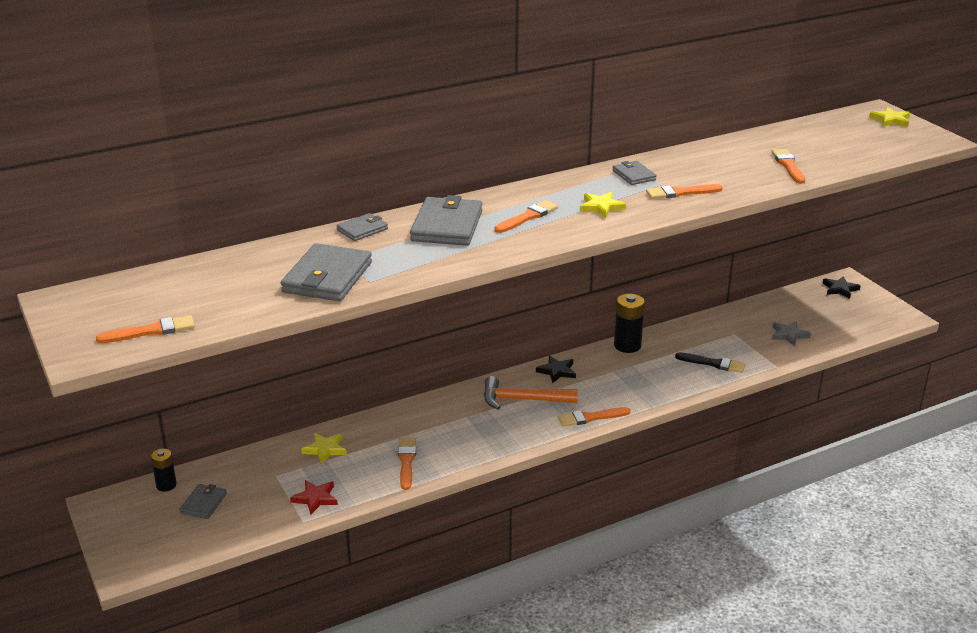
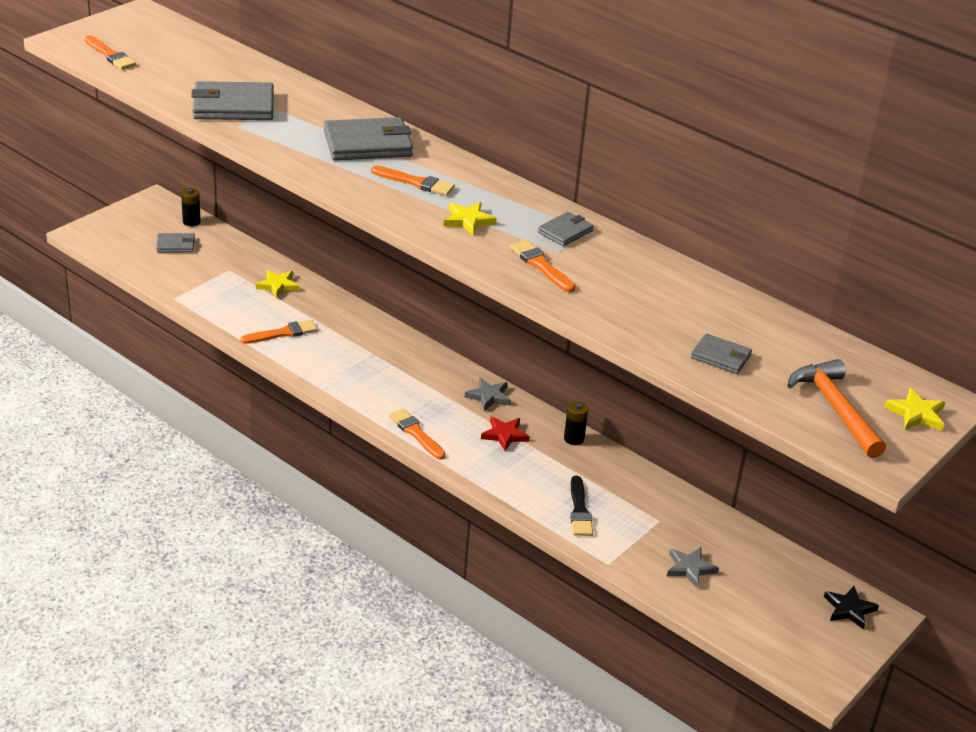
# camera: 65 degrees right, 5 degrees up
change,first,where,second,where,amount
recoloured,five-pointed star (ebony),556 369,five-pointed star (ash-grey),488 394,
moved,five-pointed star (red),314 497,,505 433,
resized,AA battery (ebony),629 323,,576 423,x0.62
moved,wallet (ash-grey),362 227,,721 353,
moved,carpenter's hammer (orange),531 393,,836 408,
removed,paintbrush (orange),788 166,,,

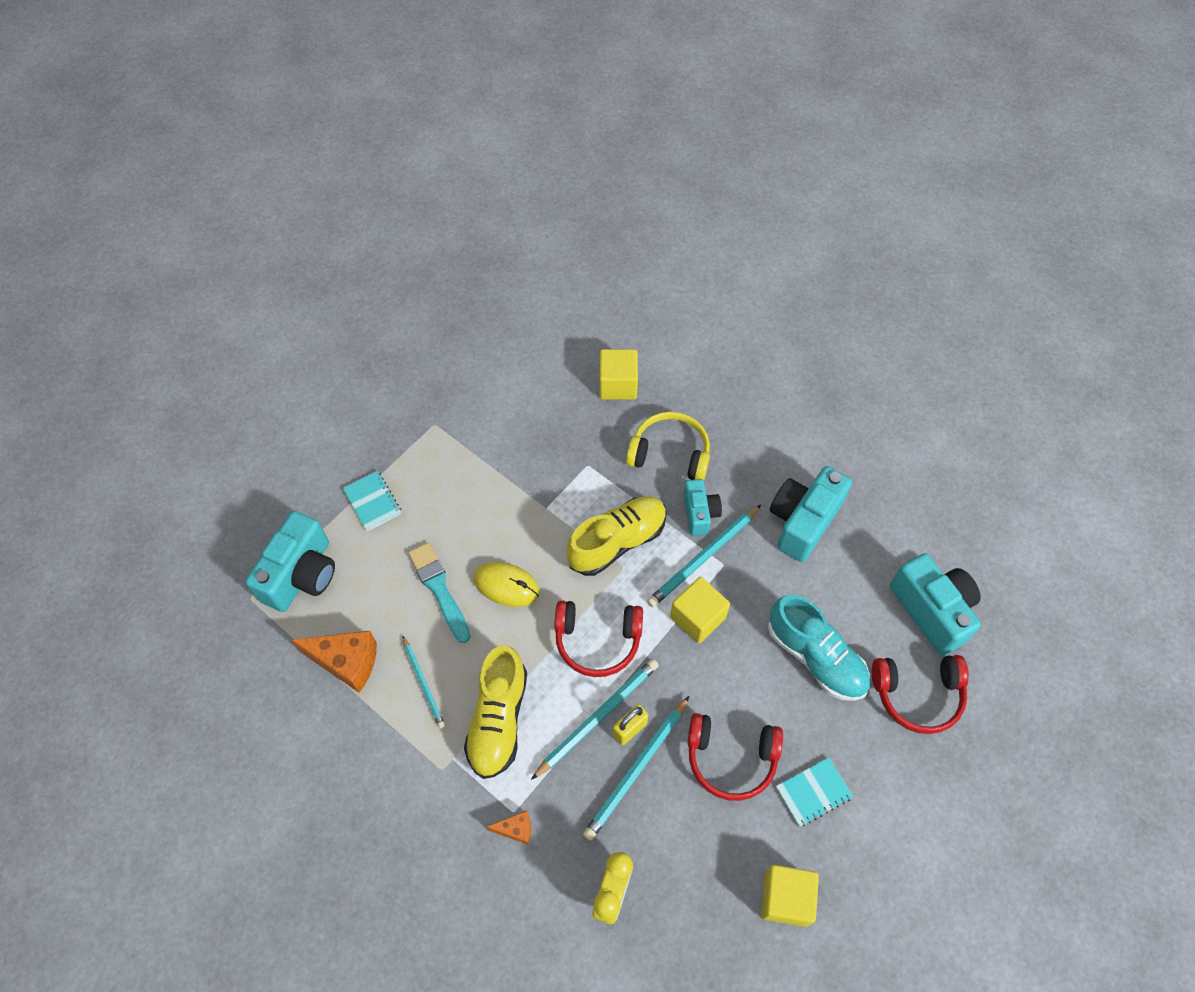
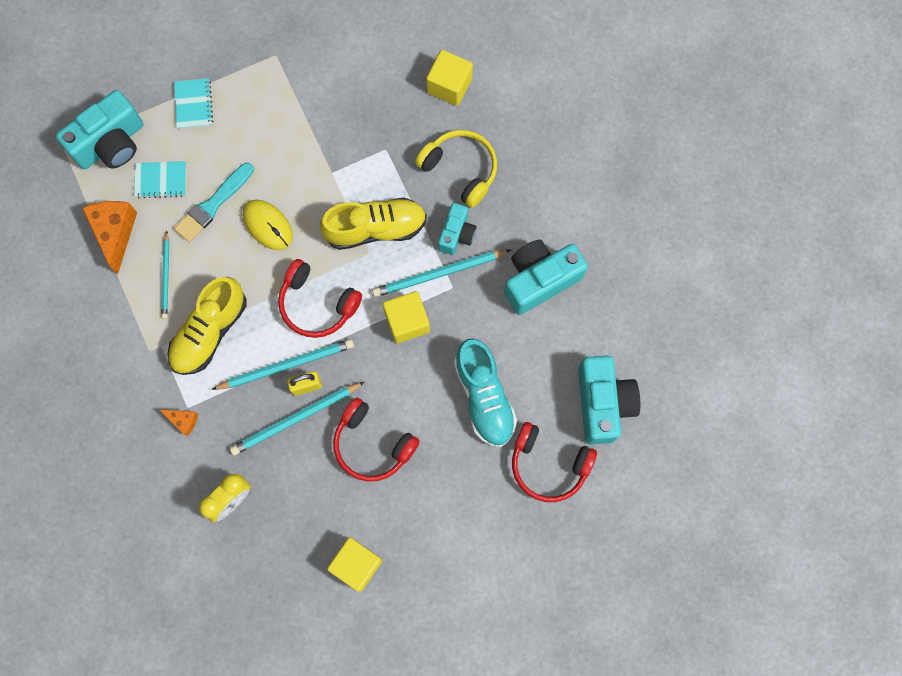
# camera: 25 degrees right, 15 degrees up
change,first,where,second,where,amount
turned,piece of cheese (orange),334 662,,109 237,135 degrees counterclockwise
moved,exercise book (turquoise),814 792,,160 180,
turned,paintbrush (turquoise),439 592,,214 202,135 degrees counterclockwise

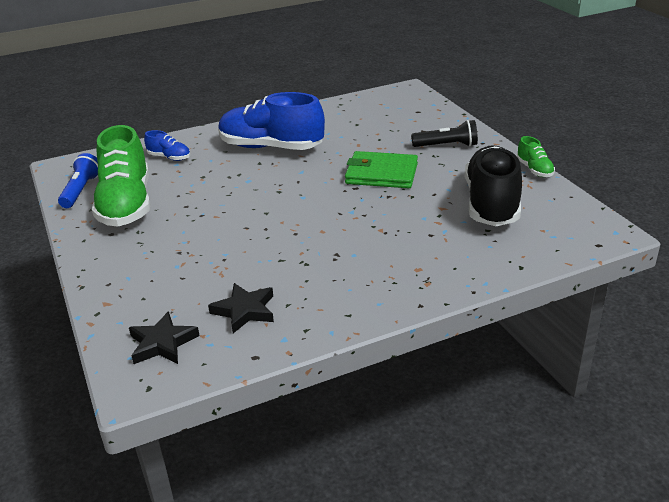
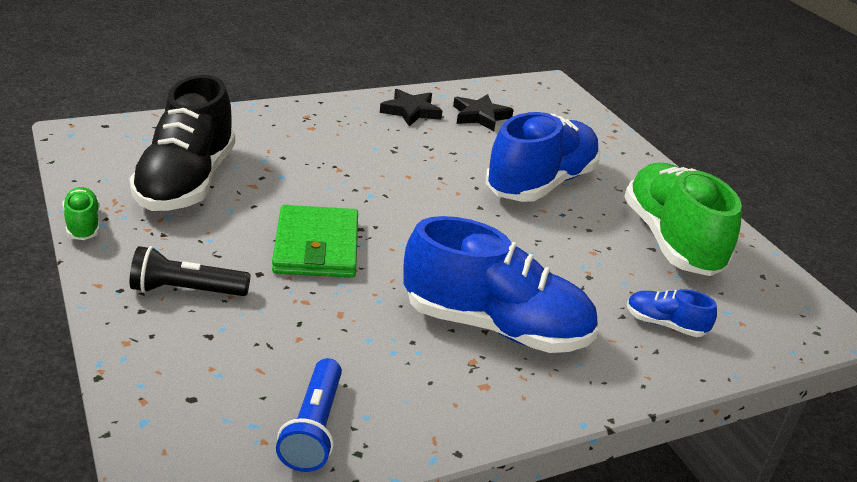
# camera: 175 degrees right, 0 degrees up
change,first,where,second,where,amount
turned,wallet (emerald),381 169,,315 241,75 degrees clockwise
moved,torch (cobalt),78 180,,309 415,
moved,five-pointed star (ebony),164 337,,411 107,
added,,,lace-up shoe (cobalt),543 157,

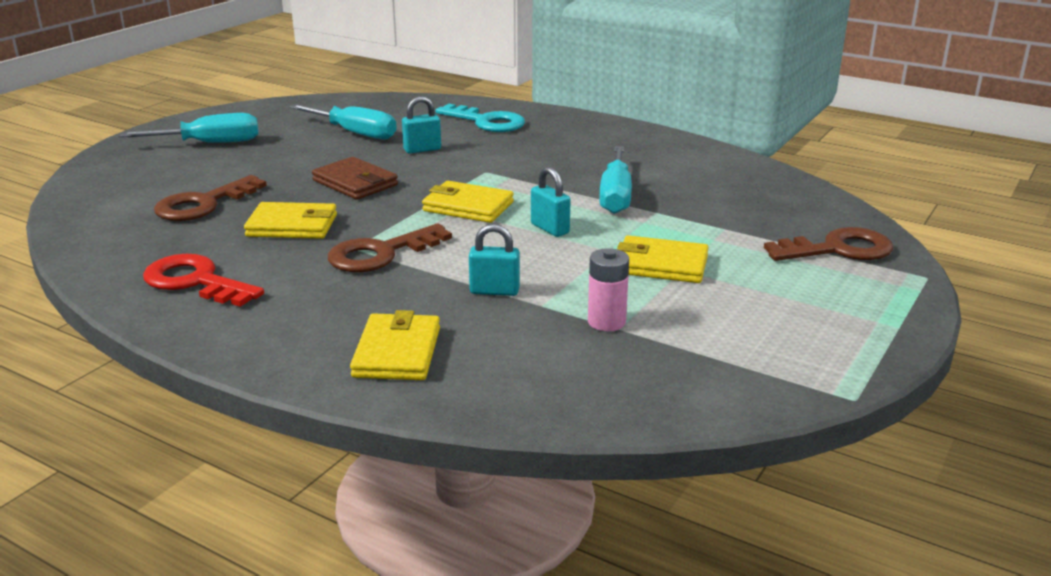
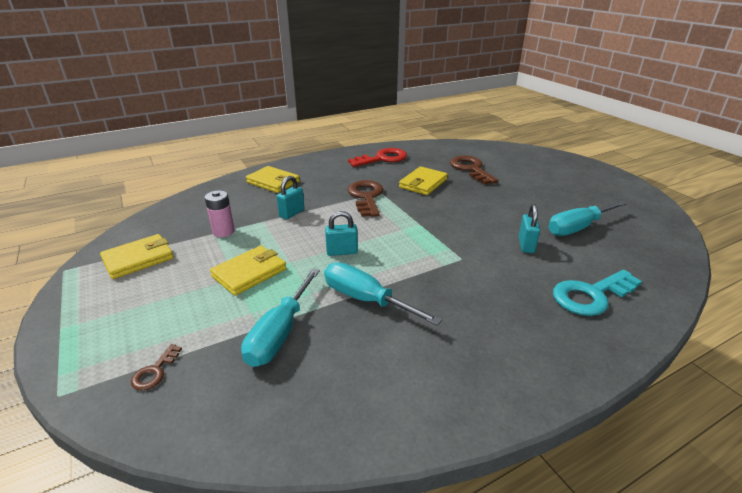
# camera: 120 degrees right, 5 degrees up
change,first,where,second,where,amount
moved,wallet (yellow),468 202,,137 256,
resized,door key (brown),828 244,,156 367,x0.48
moved,hand screwdriver (turquoise),189 128,,280 317,
removed,wallet (brown),355 178,,,

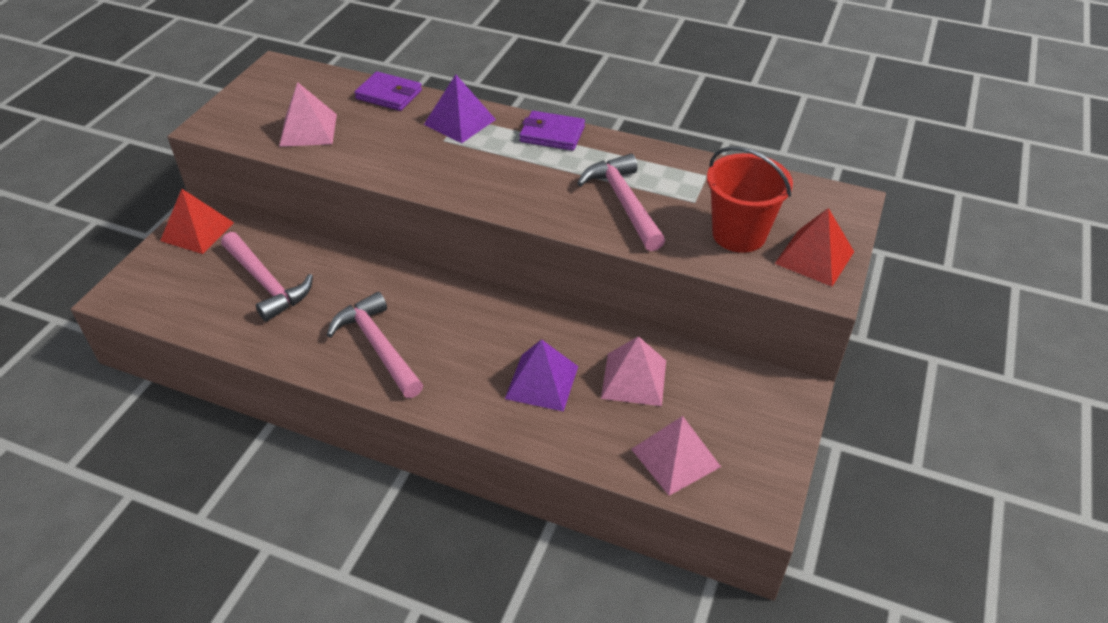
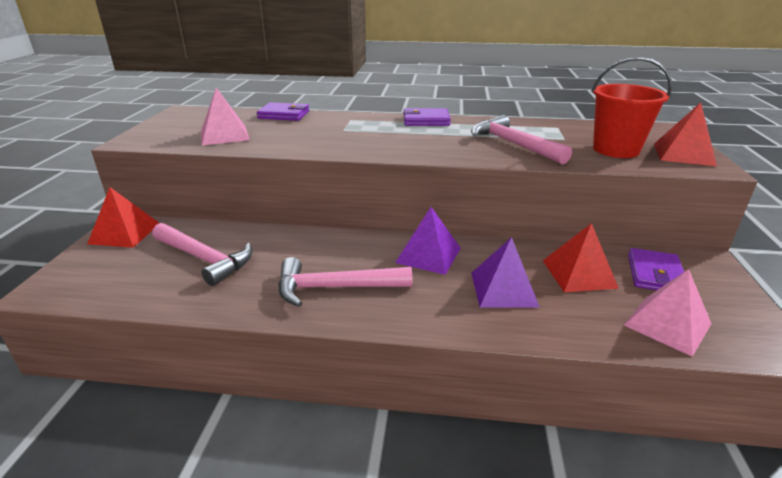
# camera: 15 degrees left, 15 degrees down
change,first,where,second,where,amount
turned,carpenter's hammer (rose-pink),375 345,,345 282,45 degrees counterclockwise
moved,solid pyramid (purple),460 108,,428 241,
recoloured,solid pyramid (rose-pink),633 371,solid pyramid (red),581 257,
added,,,wallet (purple),656 269,

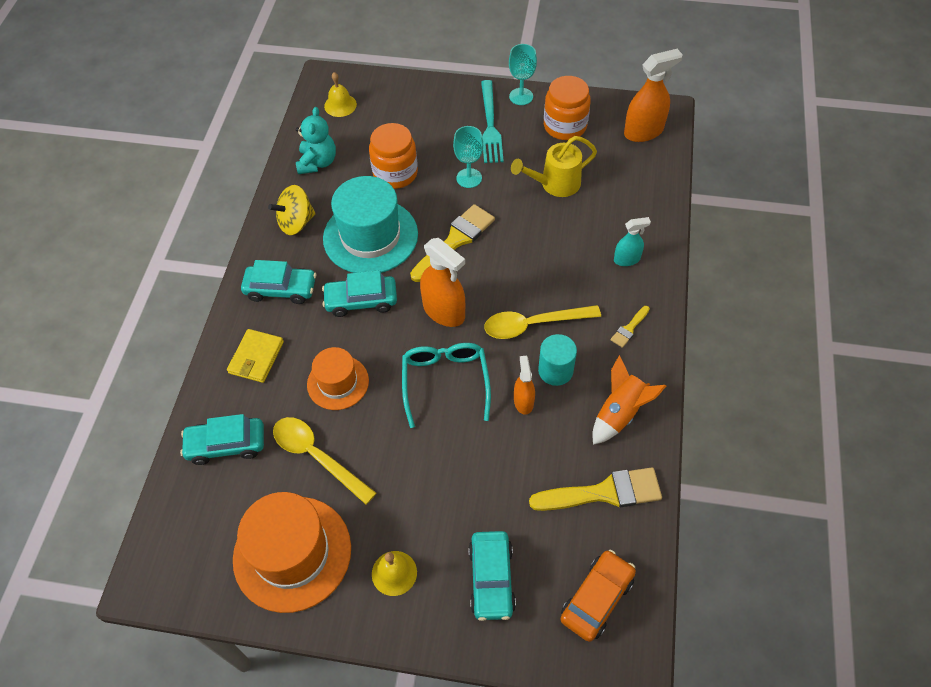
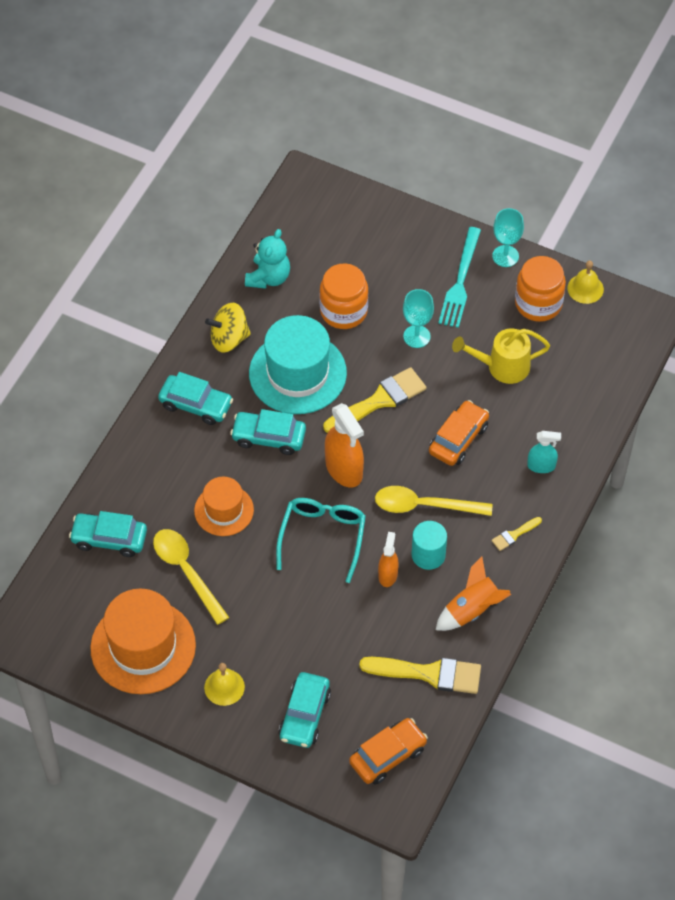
# camera: 15 degrees right, 0 degrees up
change,first,where,second,where,amount
added,,,toy car (orange),459 433,
moved,school bell (yellow),340 94,,585 282,
removed,wallet (yellow),255 356,,,
removed,sprayer (orange),653 95,,,

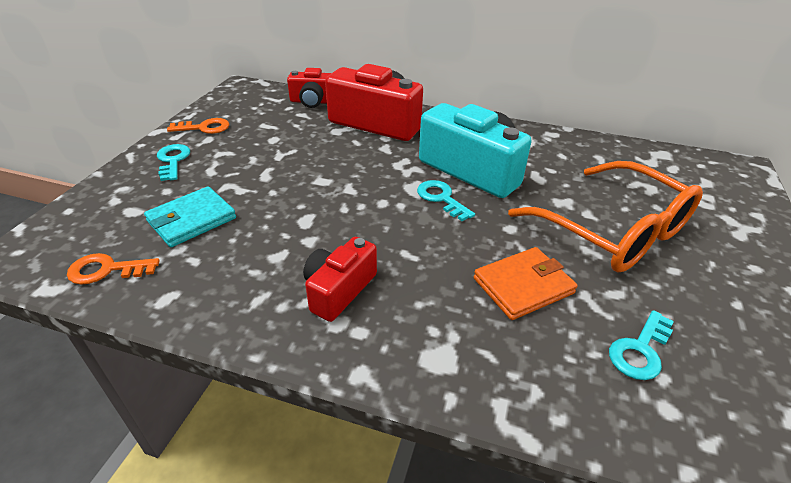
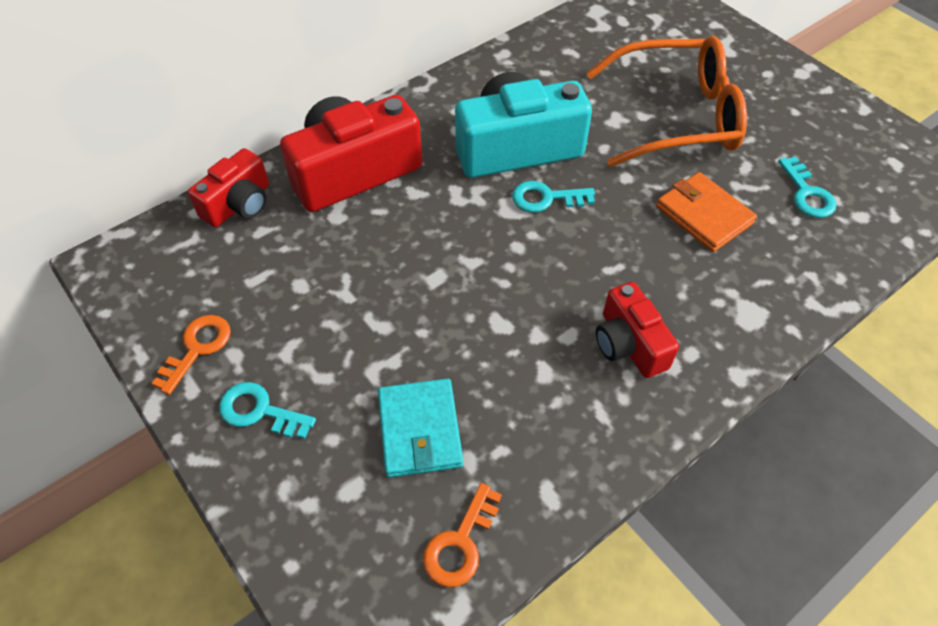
# camera: 55 degrees left, 15 degrees up
change,first,where,second,where,amount
turned,wallet (orange),526 283,,706 212,45 degrees counterclockwise

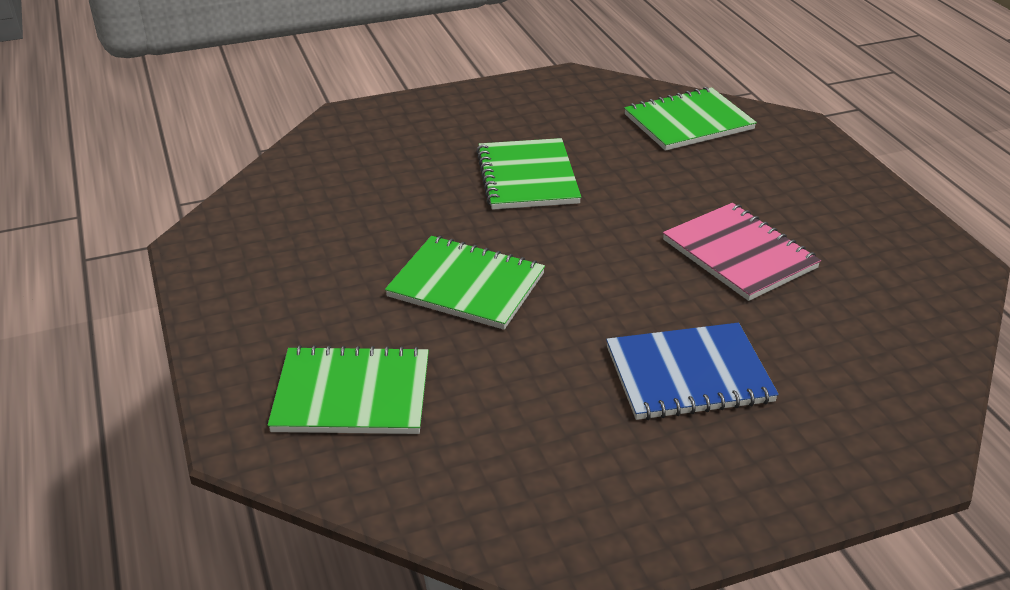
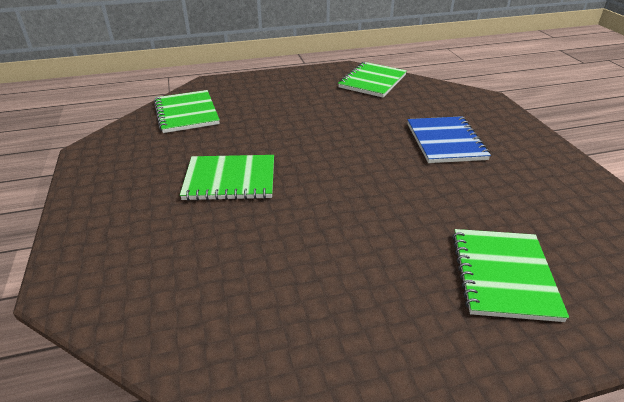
# camera: 85 degrees left, 0 degrees up
change,first,where,second,where,amount
moved,exercise book (emerald),465 283,,372 79,
removed,exercise book (rose-pink),742 252,,,

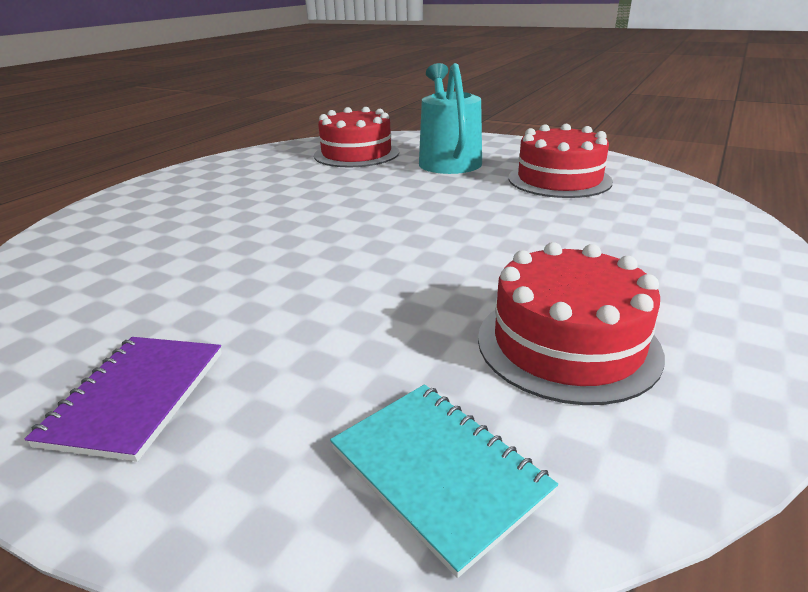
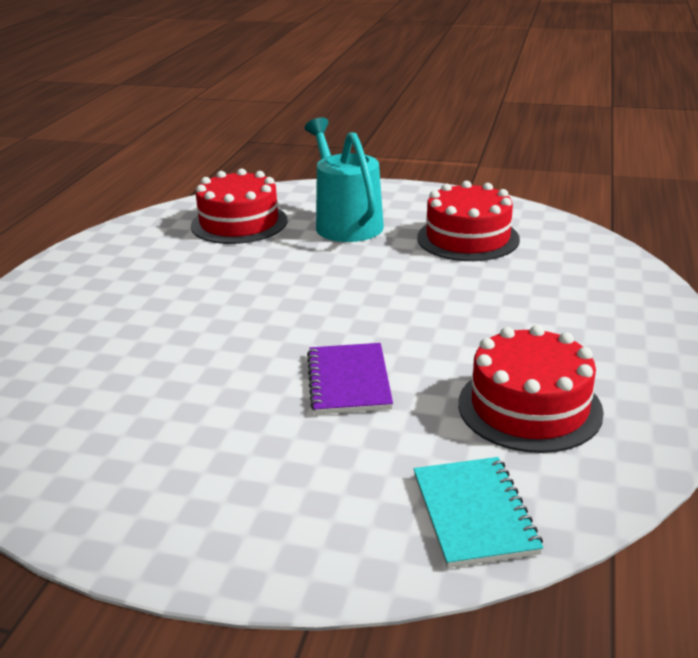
# camera: 15 degrees left, 0 degrees up
change,first,where,second,where,amount
moved,exercise book (purple),123 399,,350 379,
turned,exercise book (turquoise),444 481,,478 512,45 degrees clockwise

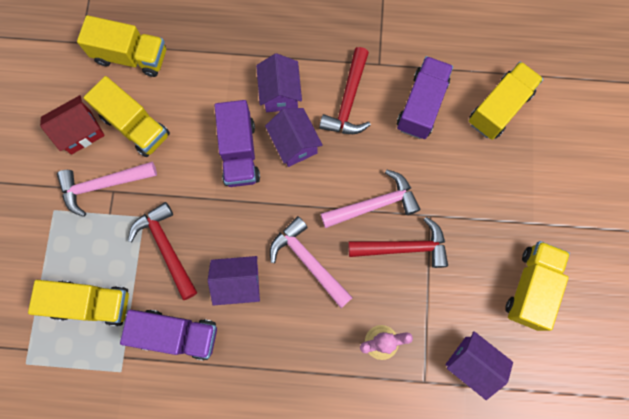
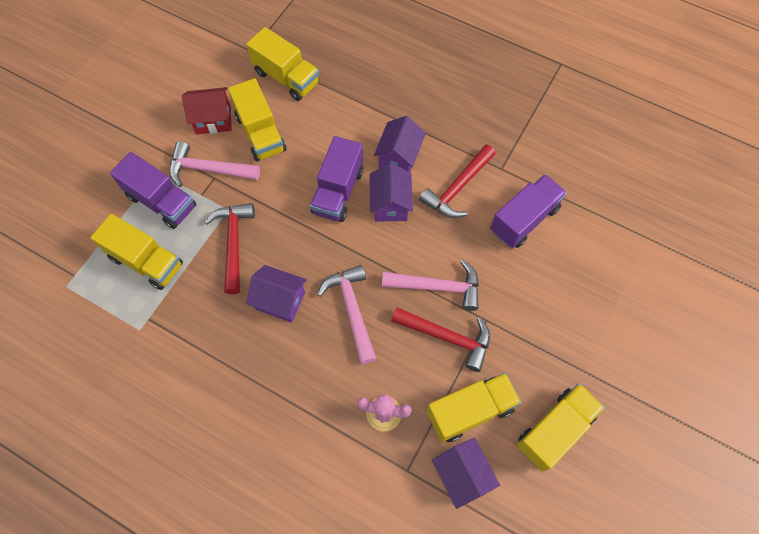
# camera: 25 degrees right, 10 degrees down
change,first,where,second,where,amount
moved,lorry (purple),168 335,,153 190,
moved,lorry (yellow),506 100,,474 407,

